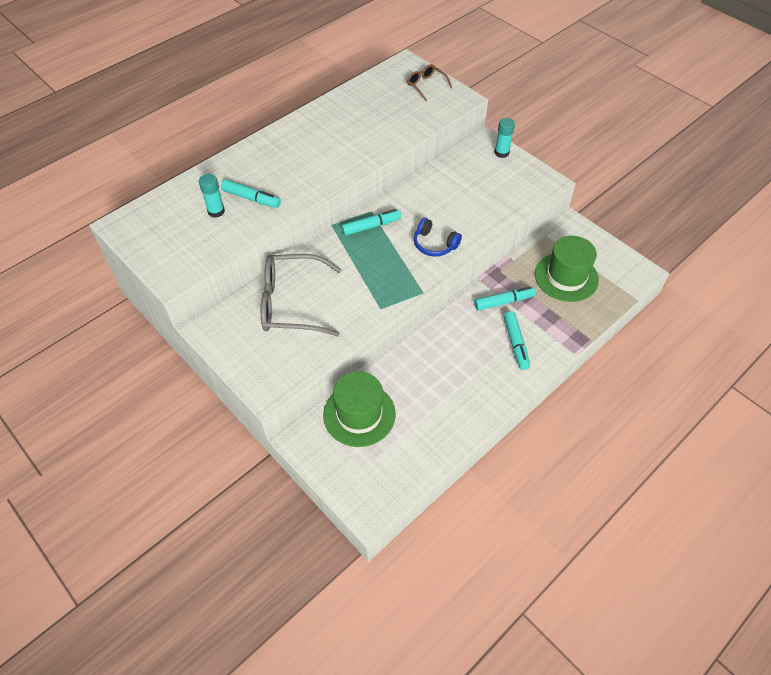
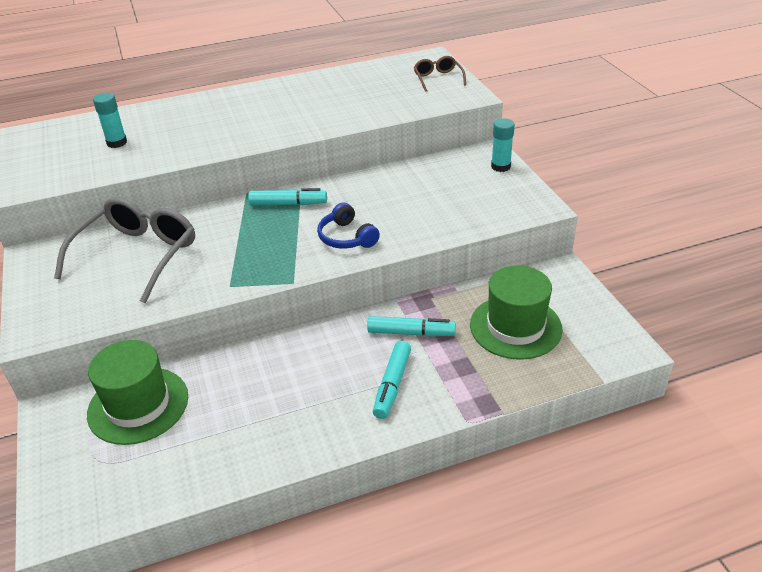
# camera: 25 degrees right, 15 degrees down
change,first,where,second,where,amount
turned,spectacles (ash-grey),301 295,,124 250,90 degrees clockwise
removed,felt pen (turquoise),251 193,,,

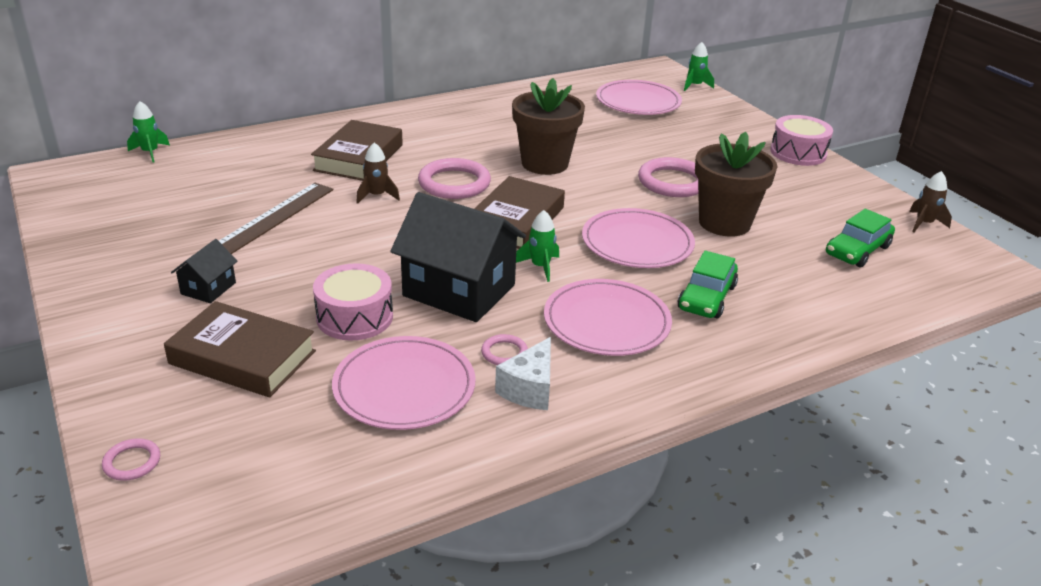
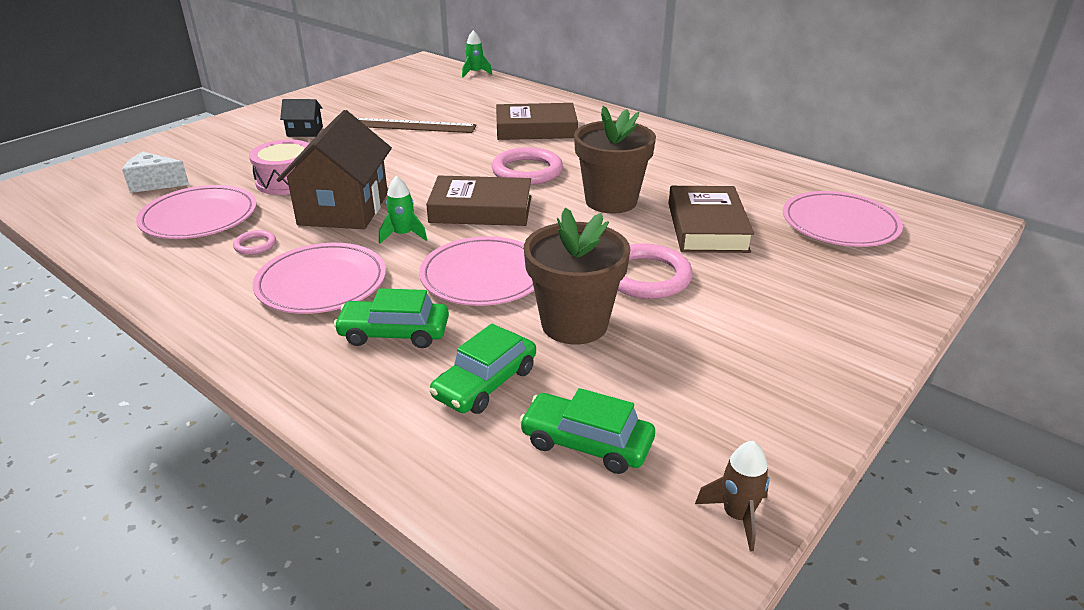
# camera: 70 degrees right, 0 degrees up
change,first,where,second,where,amount
moved,piece of cheese (snow-white),523 373,,155 172,
recoloured,toy house (ebony),458 257,toy house (brown),334 169,
added,,,toy car (emerald),482 369,
moved,hardback (brown),240 349,,711 219,
removed,ring (rose-pink),131 459,,,
removed,spaceship (brown),378 173,,,
removed,spaceship (emerald),699 66,,,
removed,snare drum (rose-pink),801 140,,,

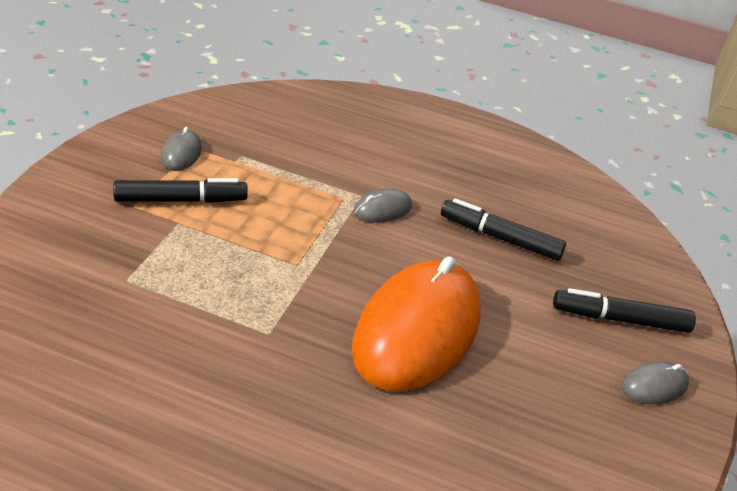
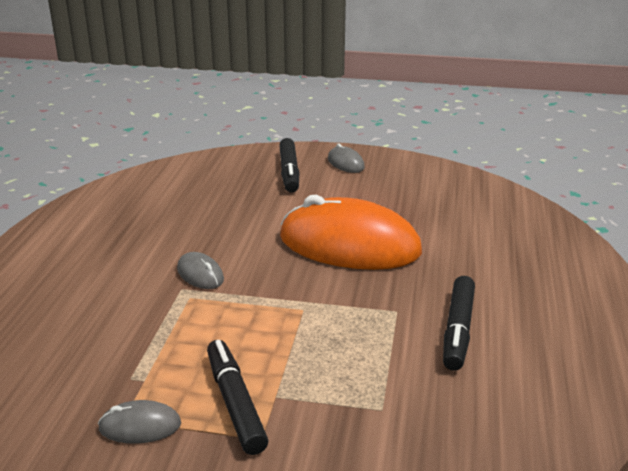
# camera: 95 degrees left, 10 degrees down
change,first,where,second,where,amount
moved,felt pen (ebony),503 229,,459 323,

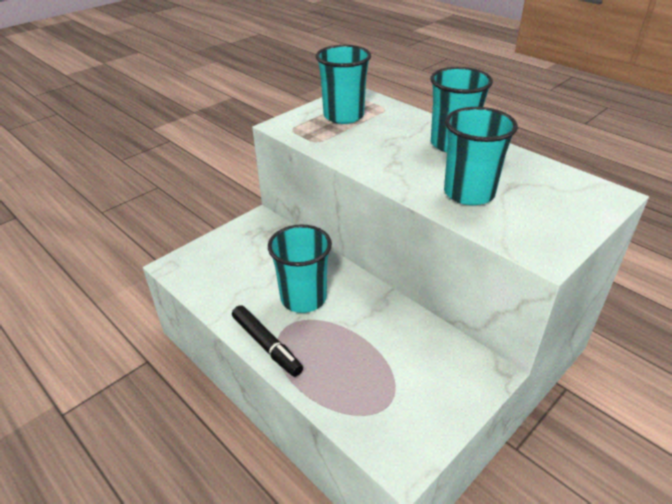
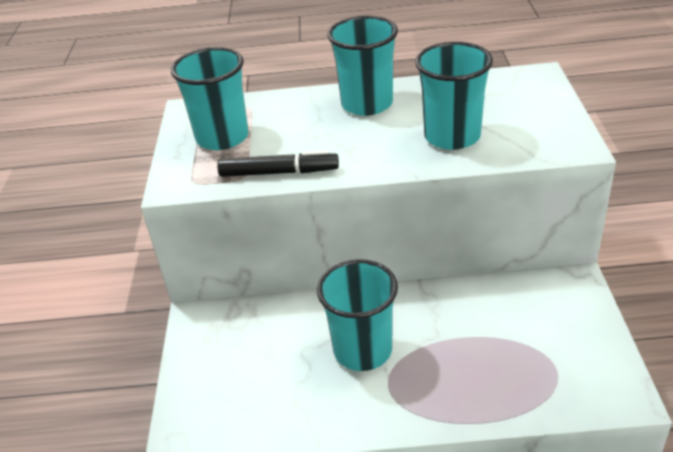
# camera: 45 degrees left, 0 degrees up
change,first,where,second,where,amount
moved,felt pen (ebony),267 341,,278 163,

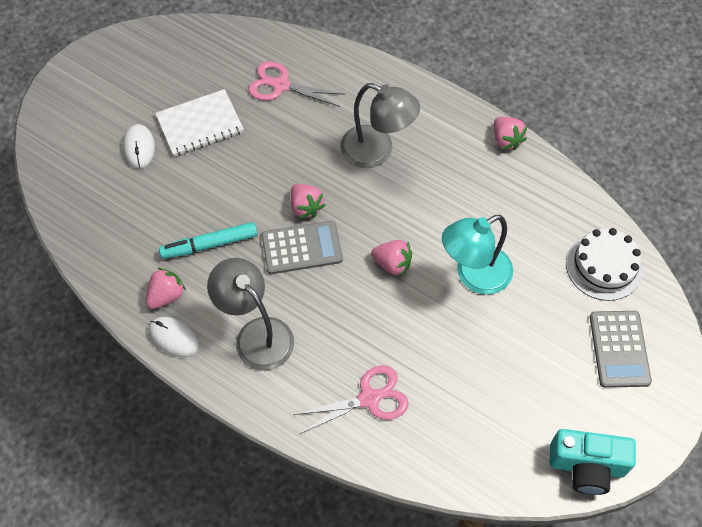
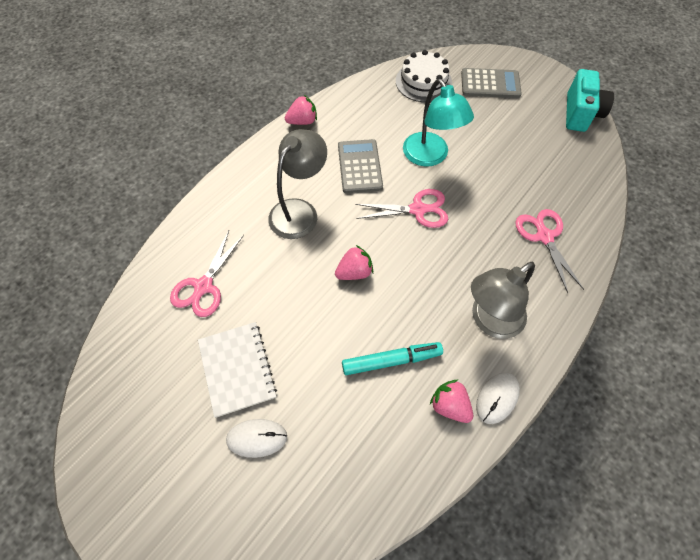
# camera: 85 degrees left, 0 degrees up
change,first,where,second,where,amount
moved,adding machine (ash-grey),302 247,,360 166,
turned,felt pen (turquoise),208 240,,392 358,90 degrees counterclockwise
replaced,strawberry (rose-pink),391 258,pair of scissors (rose-pink),401 208,

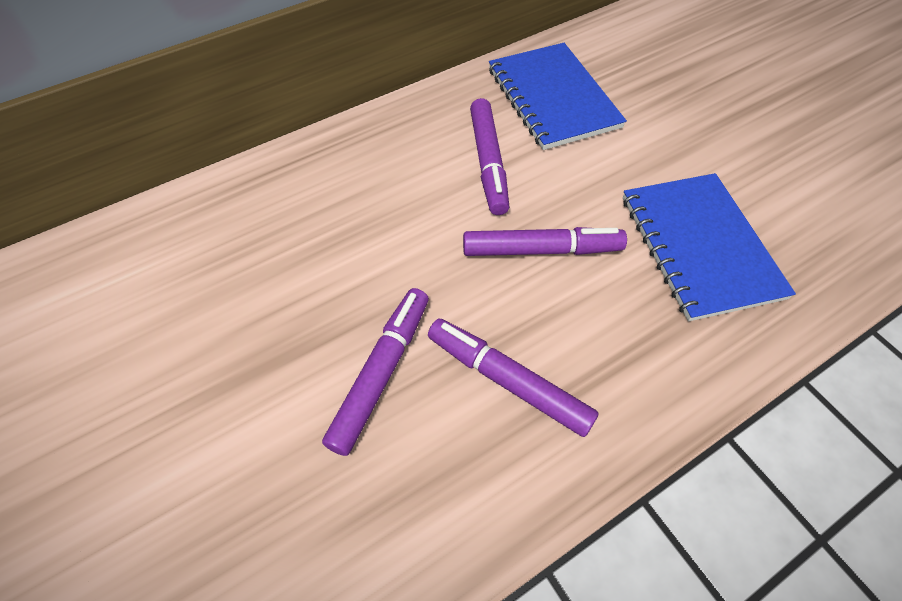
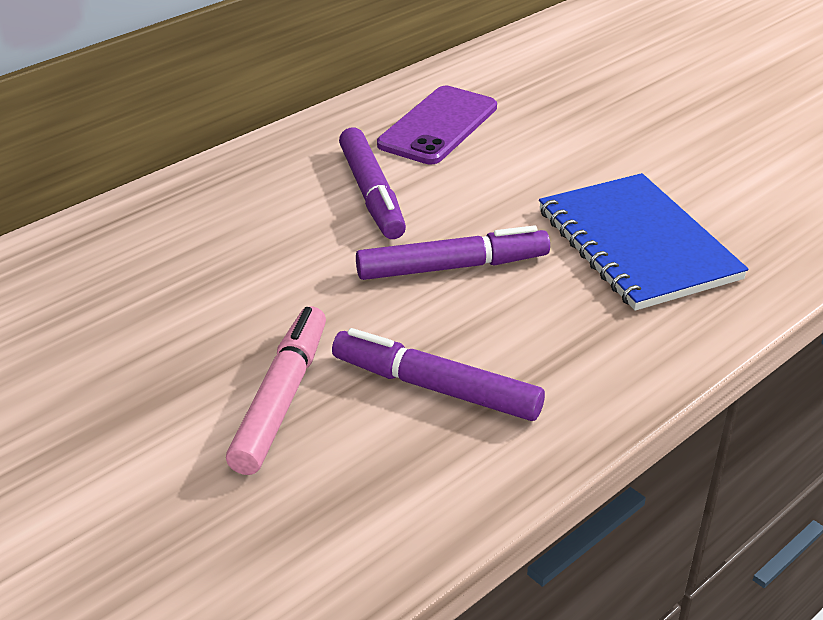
# camera: 10 degrees left, 20 degrees down
change,first,where,second,where,amount
recoloured,felt pen (purple),375 372,felt pen (rose-pink),276 391,
replaced,exercise book (cobalt),558 96,mobile phone (purple),437 125,

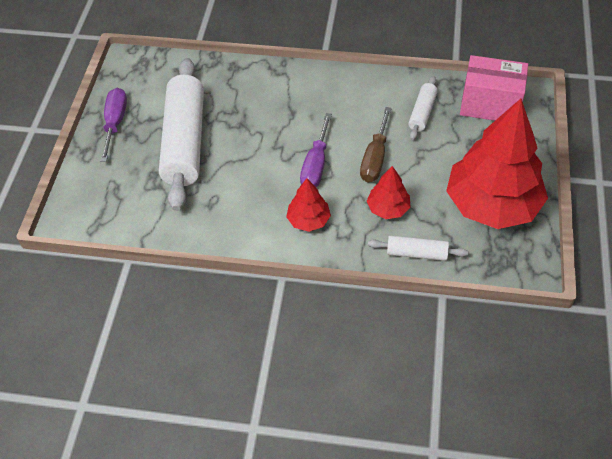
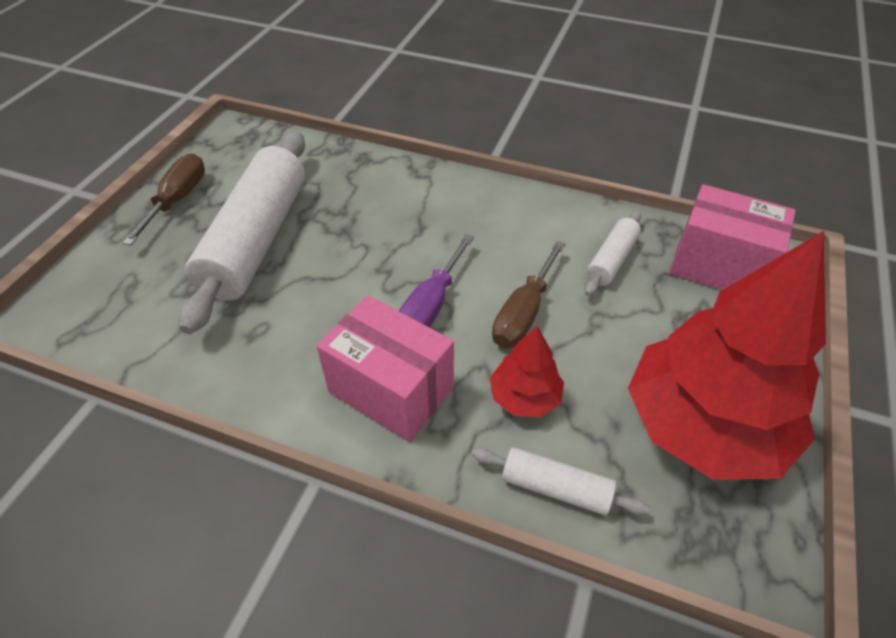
# camera: 10 degrees right, 5 degrees down
change,first,where,second,where,amount
recoloured,hand screwdriver (purple),113 125,hand screwdriver (brown),164 199,
replaced,tree (red),308 205,parcel (rose-pink),385 368,

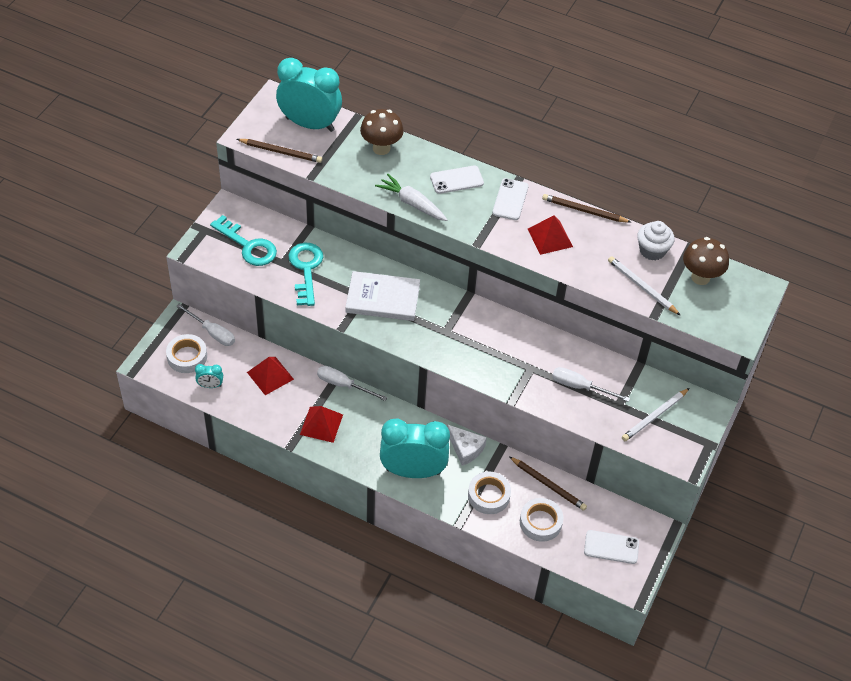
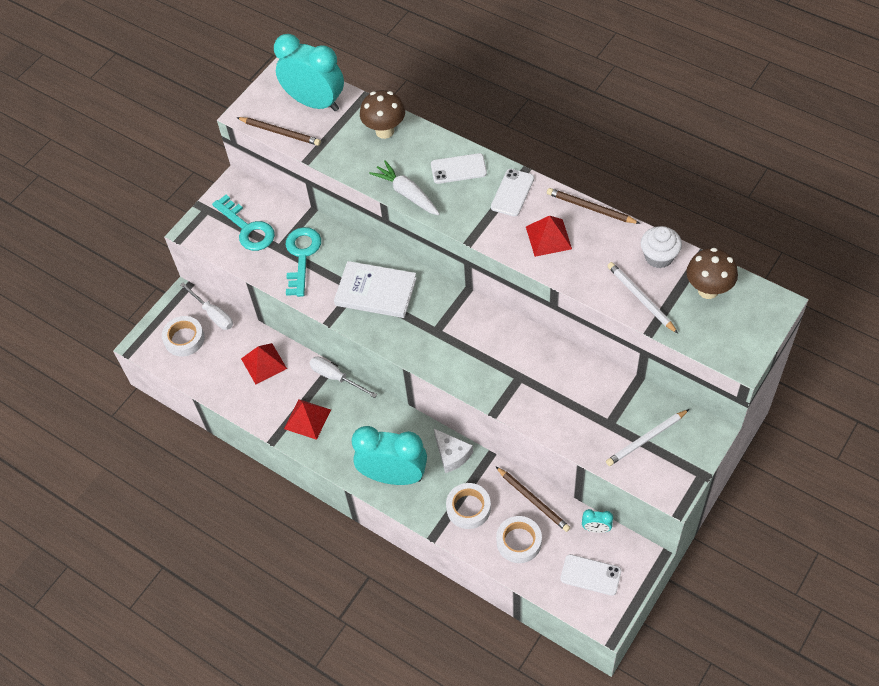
# camera: 15 degrees right, 5 degrees up
change,first,where,second,where,amount
moved,alarm clock (turquoise),209 376,,597 521,
removed,hand screwdriver (snow-white),591 384,,,

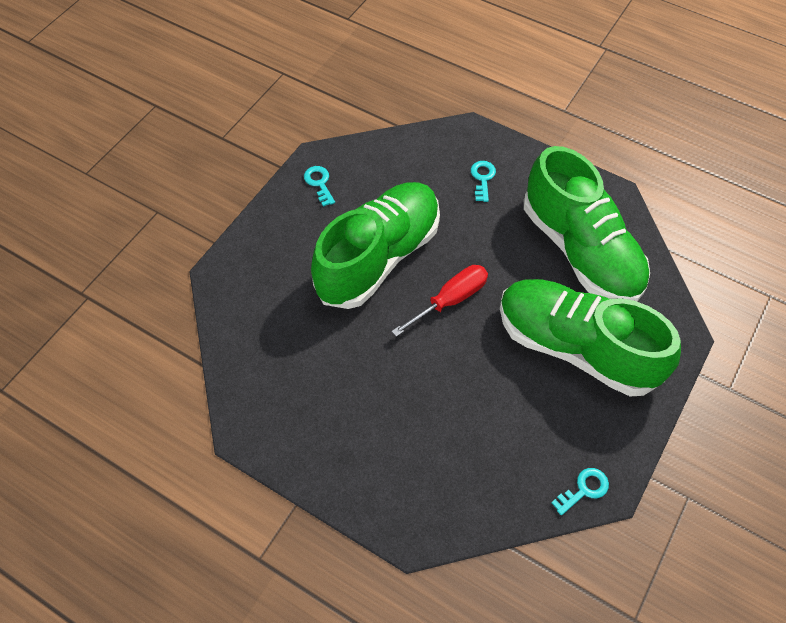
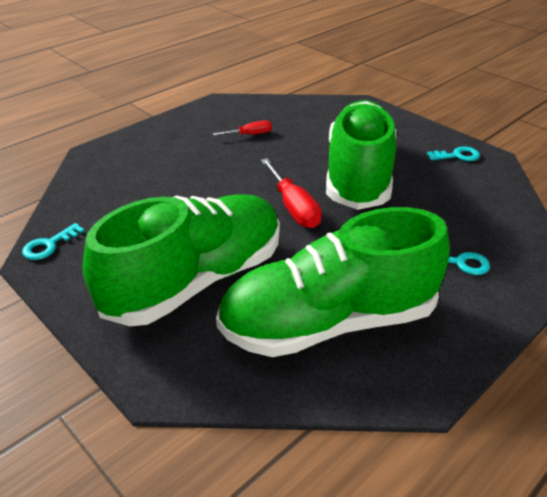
# camera: 105 degrees right, 20 degrees down
change,first,where,second,where,amount
turned,door key (turquoise),580 492,,53 241,60 degrees clockwise
added,,,hand screwdriver (red),242 128,
turned,lace-up shoe (emerald),375 245,,361 155,135 degrees counterclockwise

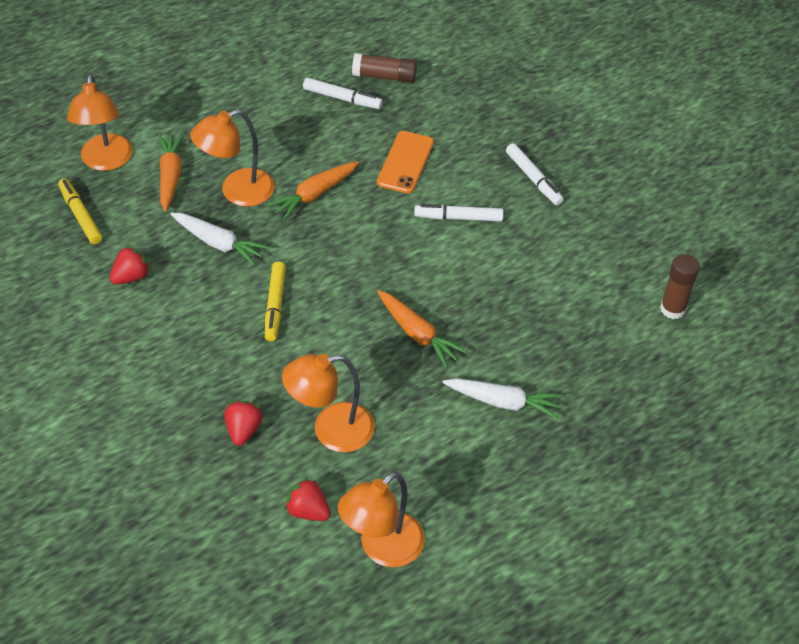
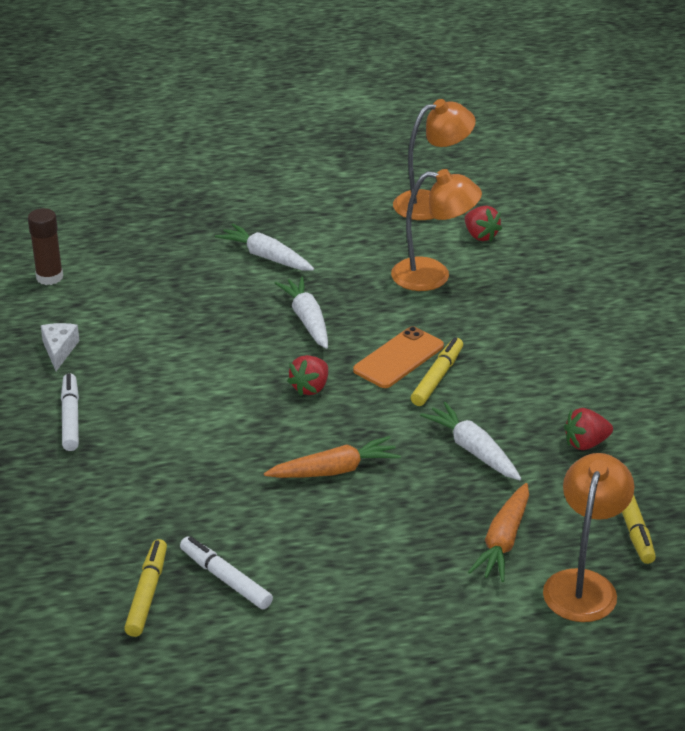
# camera: 155 degrees left, 15 degrees down
change,first,where,second,where,amount
added,,,piece of cheese (snow-white),60 347,
replaced,stick of glue (brown),384 68,felt pen (yellow),145 588,
recoloured,root vegetable (orange),422 329,root vegetable (snow-white),301 312,
moved,strawberry (red),244 423,,307 375,
moved,mobile phone (orange),405 162,,398 357,
removed,desk lamp (orange),232 158,,,
removed,felt pen (snow-white),459 213,,,

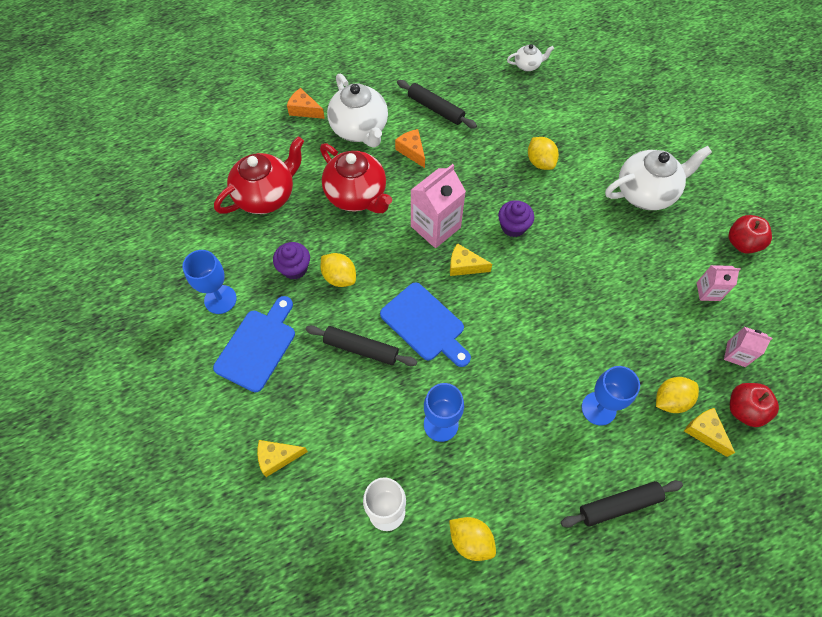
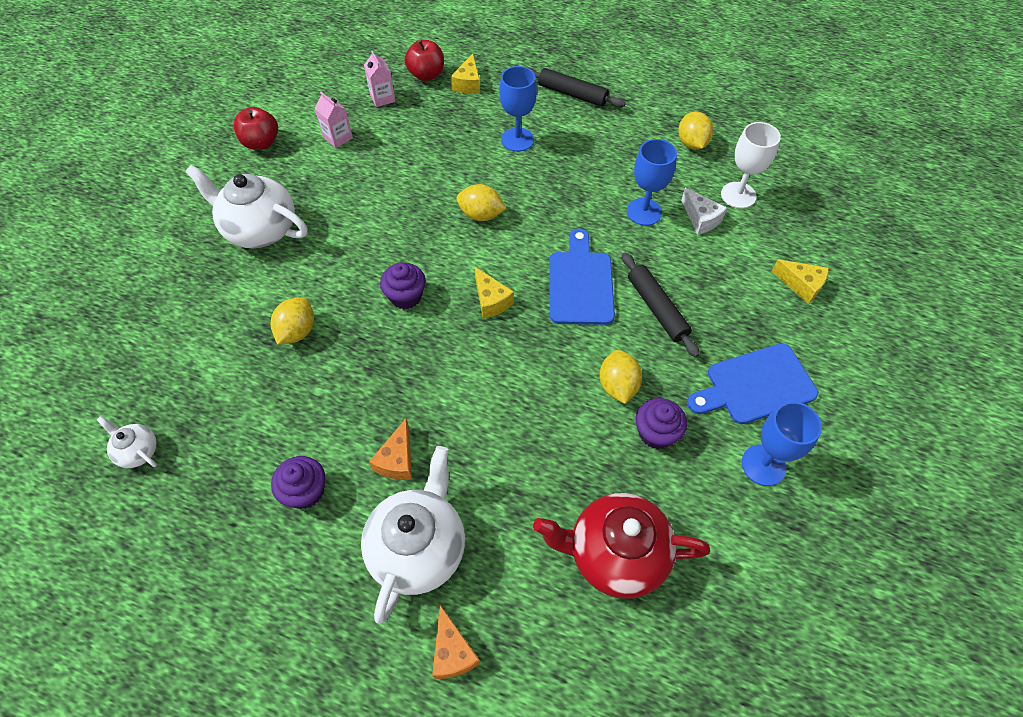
# camera: 135 degrees left, 5 degrees down
change,first,where,second,where,amount
replaced,rolling pin (ebony),437 104,muffin (purple),298 482,
moved,lemon (yellow),677 395,,481 202,
added,,,piece of cheese (snow-white),704 211,
removed,teapot (red),356 178,,,
removed,juice carton (rose-pink),438 206,,,

